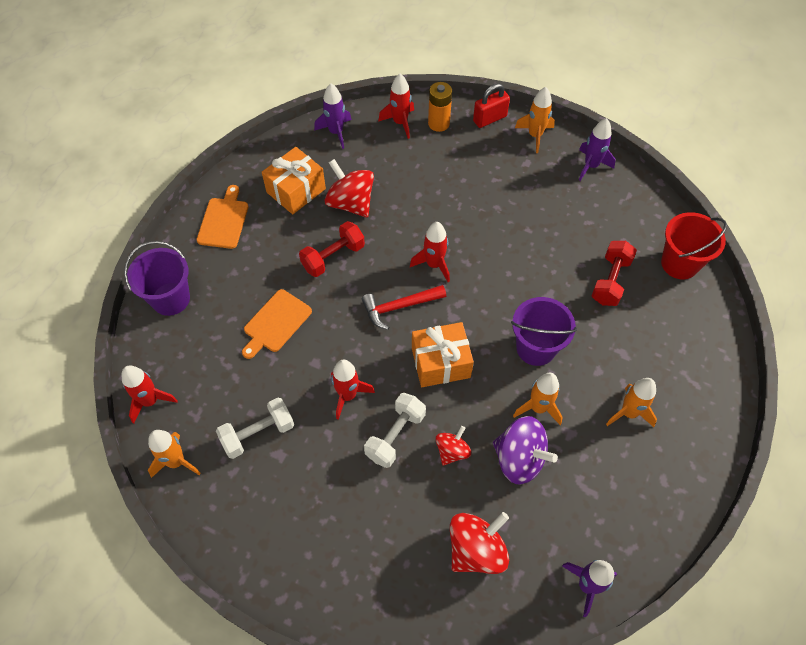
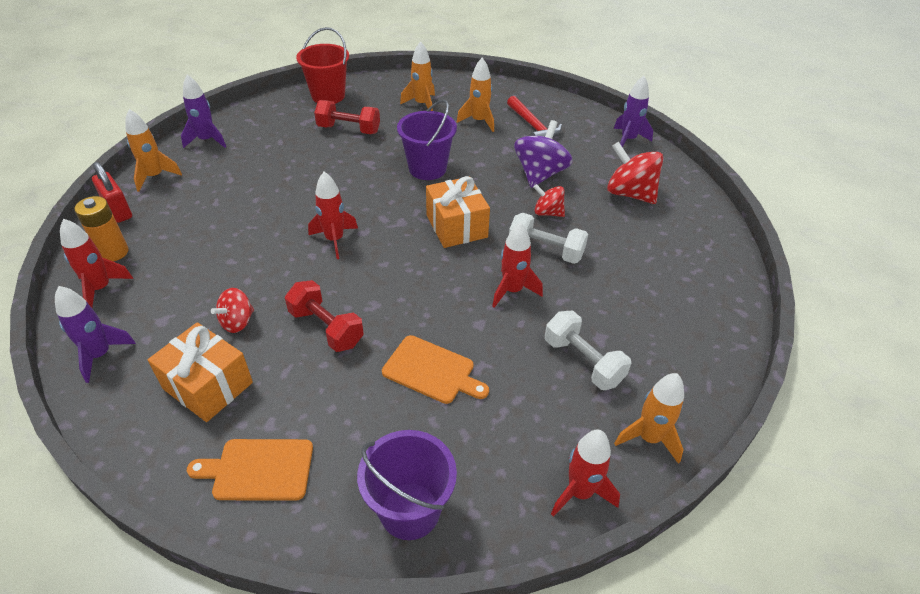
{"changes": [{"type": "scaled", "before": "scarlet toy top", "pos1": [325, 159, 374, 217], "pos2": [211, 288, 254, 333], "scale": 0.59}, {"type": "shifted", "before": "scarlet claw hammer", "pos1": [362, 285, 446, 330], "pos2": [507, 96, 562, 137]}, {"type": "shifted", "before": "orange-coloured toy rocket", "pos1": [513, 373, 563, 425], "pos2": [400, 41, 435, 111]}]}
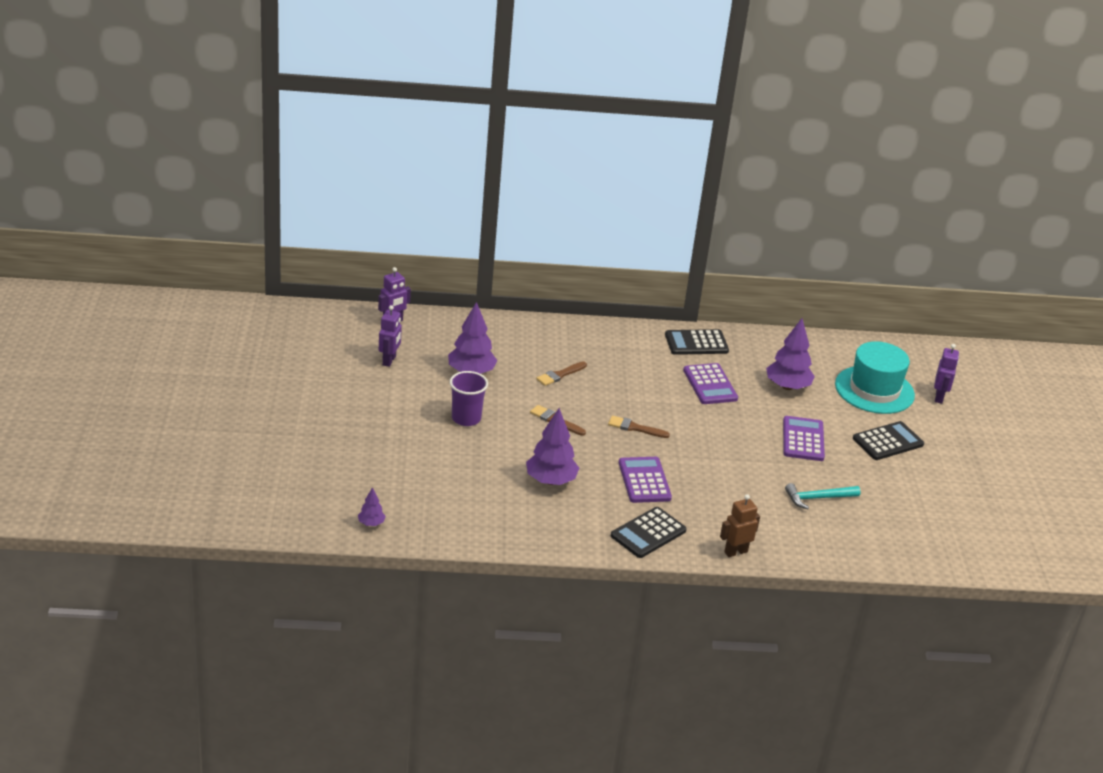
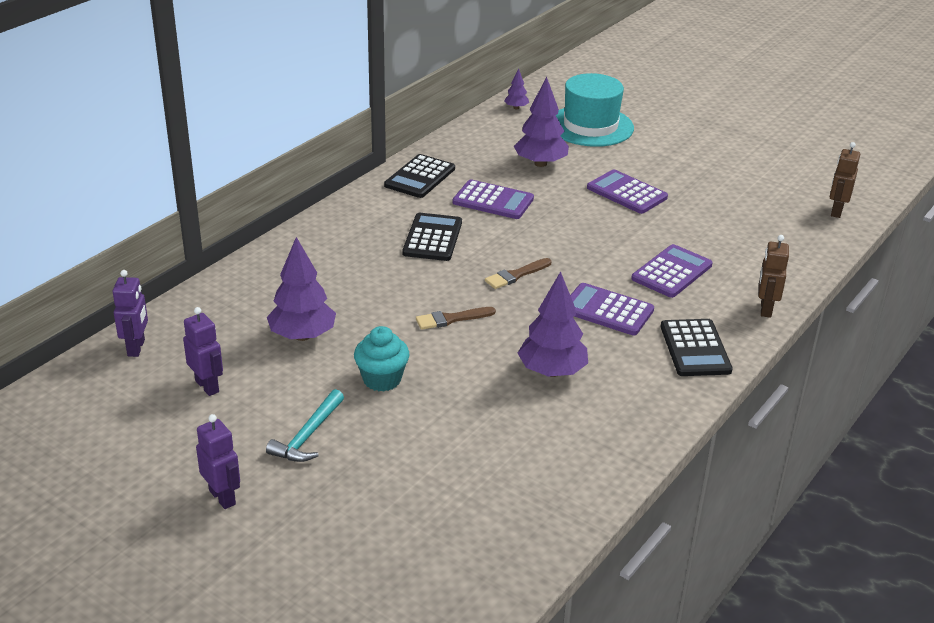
{"changes": [{"type": "shifted", "before": "royal purple fir tree", "pos1": [358, 487, 386, 526], "pos2": [504, 68, 529, 109]}, {"type": "swapped", "before": "royal purple cup", "after": "aqua fairy cake", "pos1": [450, 371, 488, 426], "pos2": [354, 326, 410, 392]}, {"type": "gone", "before": "dark brown paintbrush", "pos1": [536, 361, 587, 386]}, {"type": "shifted", "before": "aqua claw hammer", "pos1": [785, 483, 861, 509], "pos2": [266, 389, 344, 462]}, {"type": "shifted", "before": "ebony calculator", "pos1": [853, 421, 924, 460], "pos2": [402, 213, 462, 261]}, {"type": "shifted", "before": "royal purple robot figure", "pos1": [934, 344, 959, 404], "pos2": [196, 414, 240, 509]}, {"type": "new", "after": "royal purple calculator", "pos2": [631, 244, 713, 298]}, {"type": "new", "after": "dark brown robot figure", "pos2": [830, 142, 860, 218]}]}
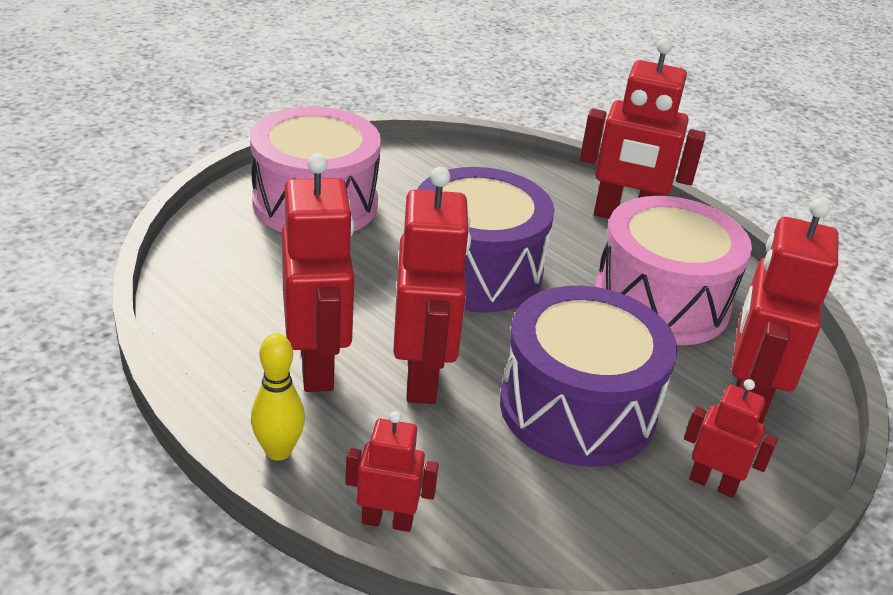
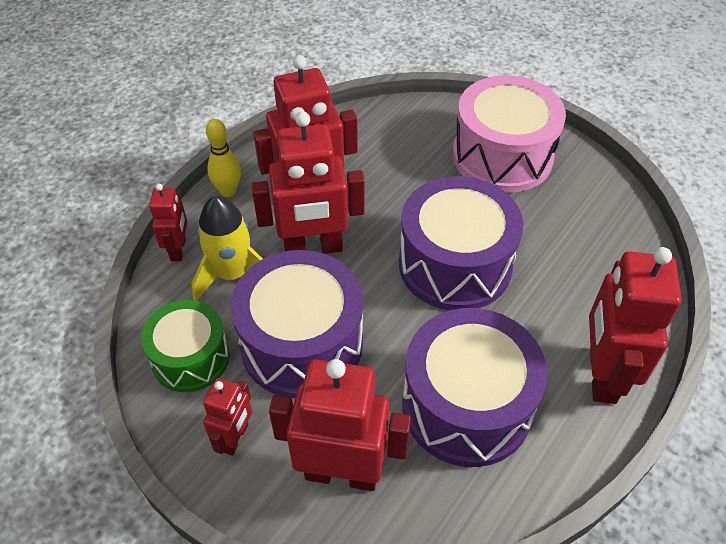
{"changes": [{"type": "repainted", "before": "rose-pink toy drum", "after": "royal purple toy drum", "pos1": [595, 196, 752, 345], "pos2": [402, 308, 547, 467]}, {"type": "new", "after": "green toy drum", "pos2": [141, 300, 230, 392]}, {"type": "new", "after": "bright yellow toy rocket", "pos2": [191, 196, 263, 301]}]}
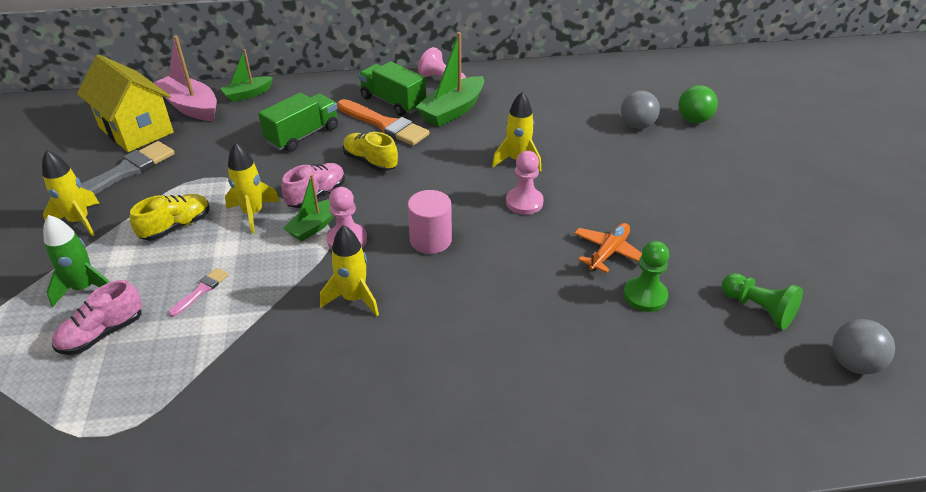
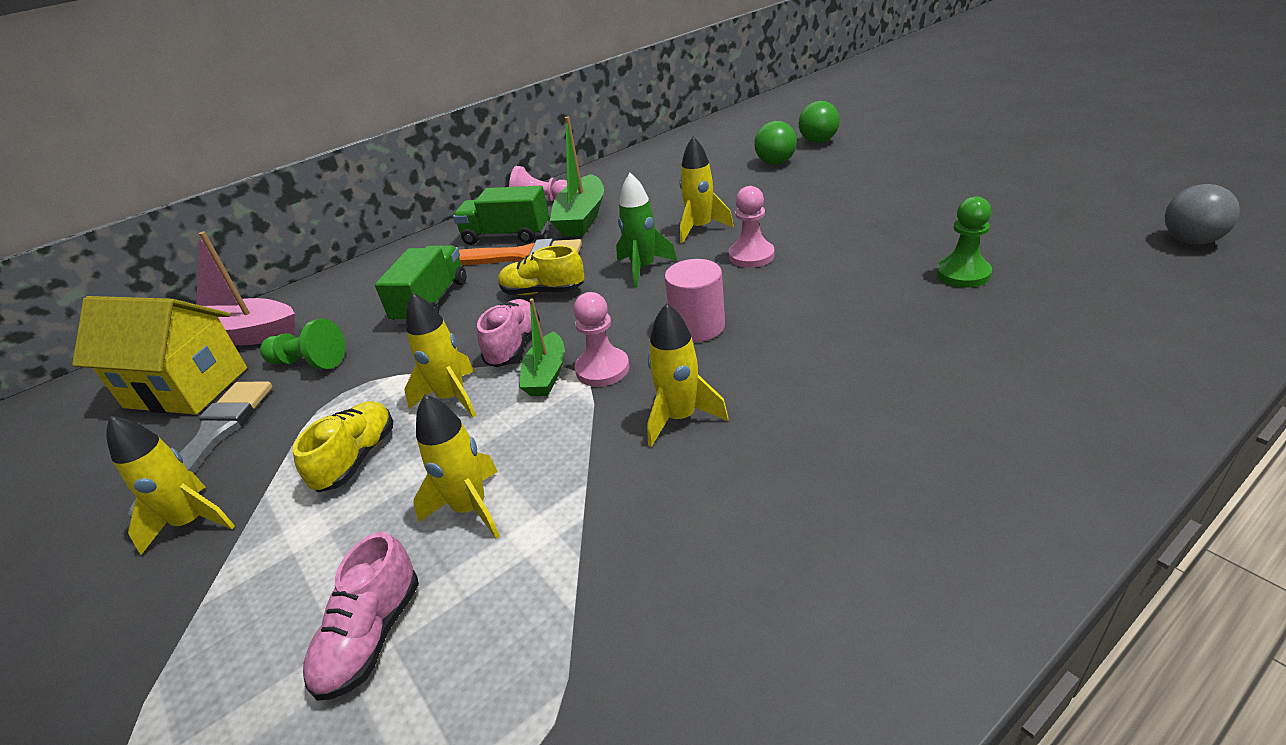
{"changes": [{"type": "shifted", "before": "green toy rocket", "pos1": [43, 215, 110, 307], "pos2": [616, 173, 677, 288]}, {"type": "swapped", "before": "rose-pink paintbrush", "after": "bright yellow toy rocket", "pos1": [168, 268, 229, 317], "pos2": [413, 394, 500, 539]}, {"type": "gone", "before": "green boat", "pos1": [220, 49, 273, 102]}, {"type": "gone", "before": "orange-coloured aeroplane", "pos1": [574, 223, 642, 273]}, {"type": "repainted", "before": "grey sphere", "after": "green sphere", "pos1": [621, 91, 660, 129], "pos2": [754, 121, 797, 165]}, {"type": "shifted", "before": "green game pawn", "pos1": [722, 273, 803, 329], "pos2": [260, 319, 345, 369]}]}
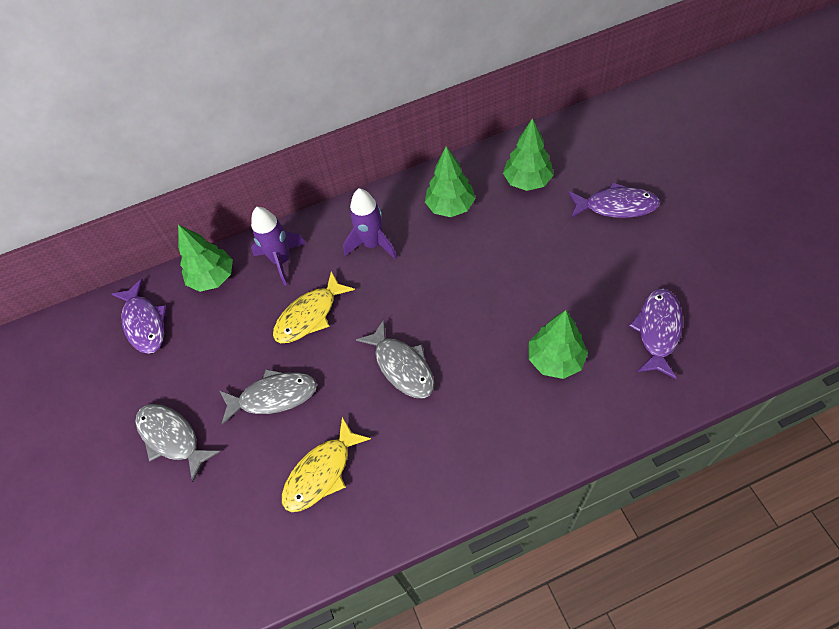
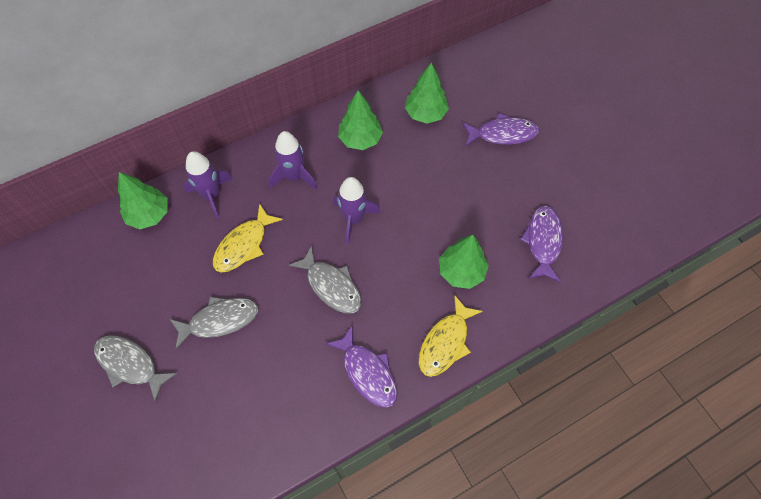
{"changes": [{"type": "shifted", "before": "royal purple fish", "pos1": [112, 279, 167, 354], "pos2": [326, 325, 397, 408]}, {"type": "shifted", "before": "bright yellow fish", "pos1": [282, 417, 371, 512], "pos2": [419, 295, 483, 377]}, {"type": "new", "after": "royal purple toy rocket", "pos2": [333, 177, 381, 244]}]}
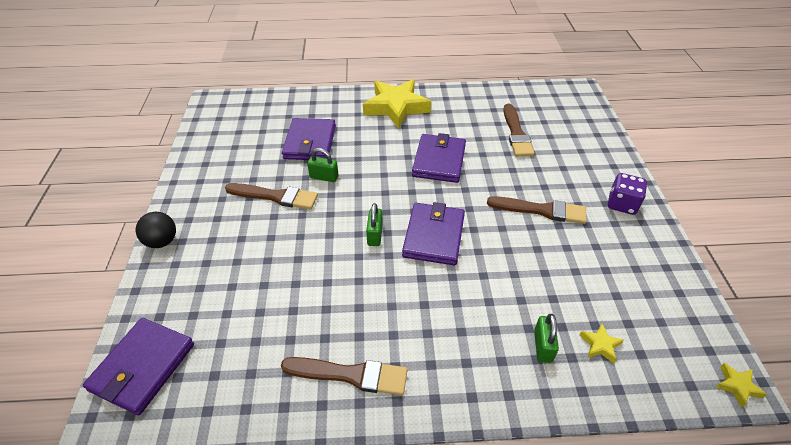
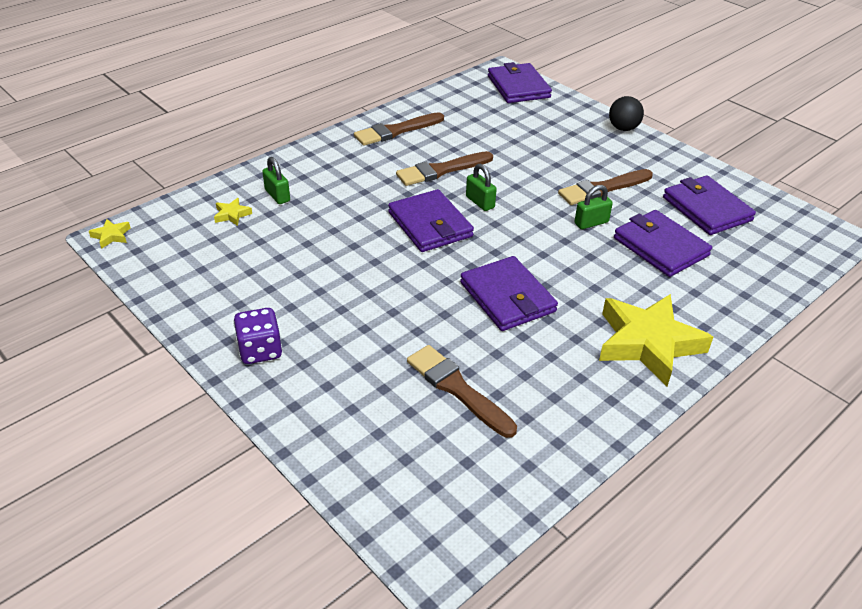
{"changes": [{"type": "shifted", "before": "dark brown paintbrush", "pos1": [487, 196, 587, 224], "pos2": [396, 151, 493, 186]}, {"type": "new", "after": "royal purple card wallet", "pos2": [663, 176, 756, 235]}]}
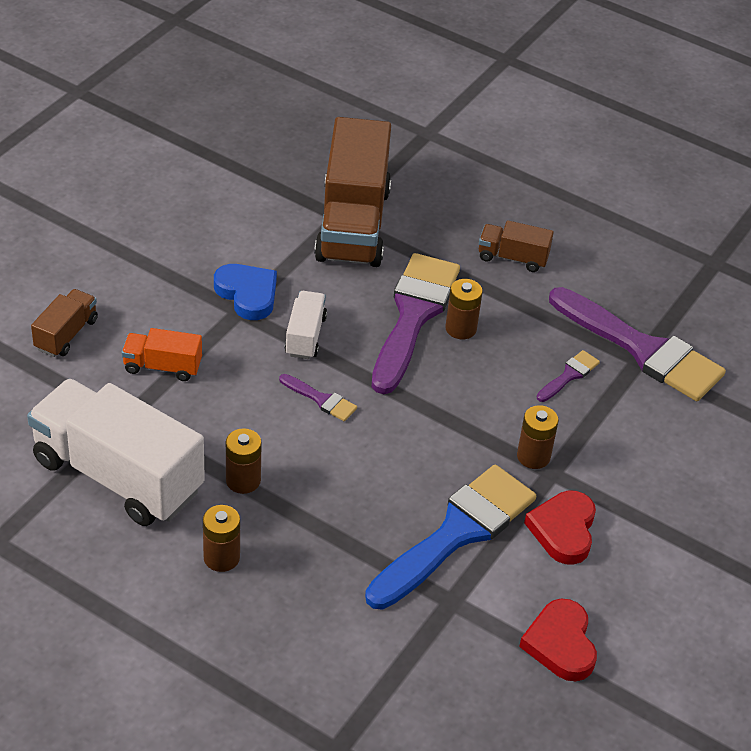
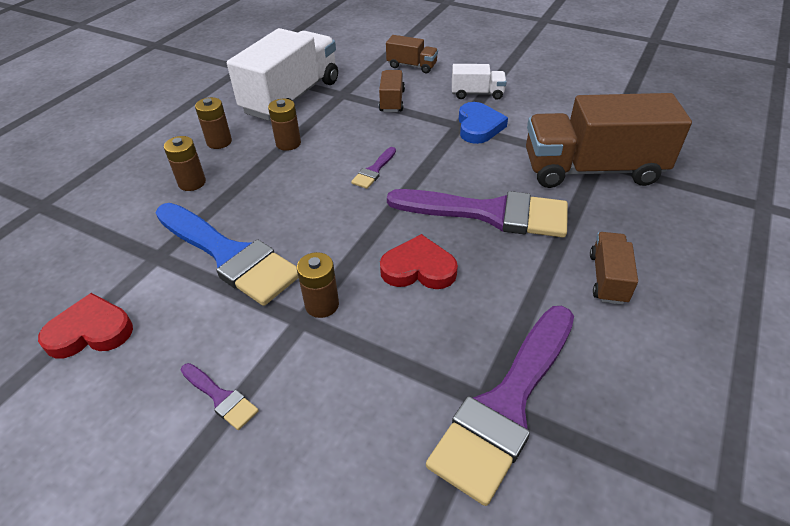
{"changes": [{"type": "repainted", "before": "orange-coloured lorry", "after": "dark brown lorry", "pos1": [122, 328, 202, 381], "pos2": [379, 70, 405, 112]}, {"type": "rotated", "before": "blue heart", "pos1": [214, 264, 277, 320], "pos2": [459, 102, 508, 144], "turn": -45}, {"type": "shifted", "before": "white lorry", "pos1": [285, 291, 327, 359], "pos2": [452, 64, 507, 100]}, {"type": "shifted", "before": "dark brown power cell", "pos1": [445, 279, 483, 339], "pos2": [164, 136, 206, 191]}, {"type": "shifted", "before": "scarlet heart", "pos1": [524, 491, 596, 565], "pos2": [380, 234, 458, 289]}, {"type": "shifted", "before": "royal purple paintbrush", "pos1": [537, 350, 600, 402], "pos2": [181, 363, 259, 430]}]}
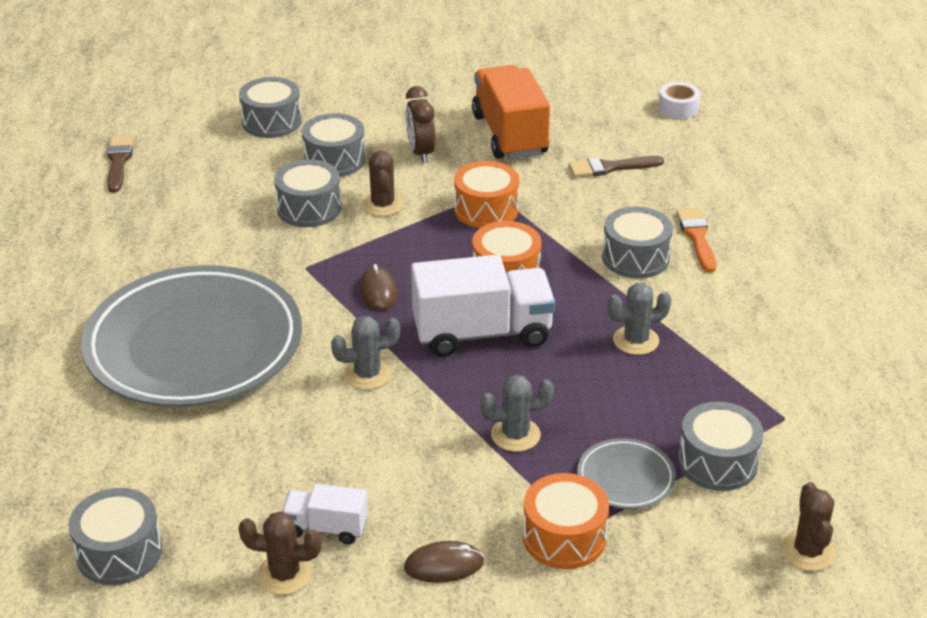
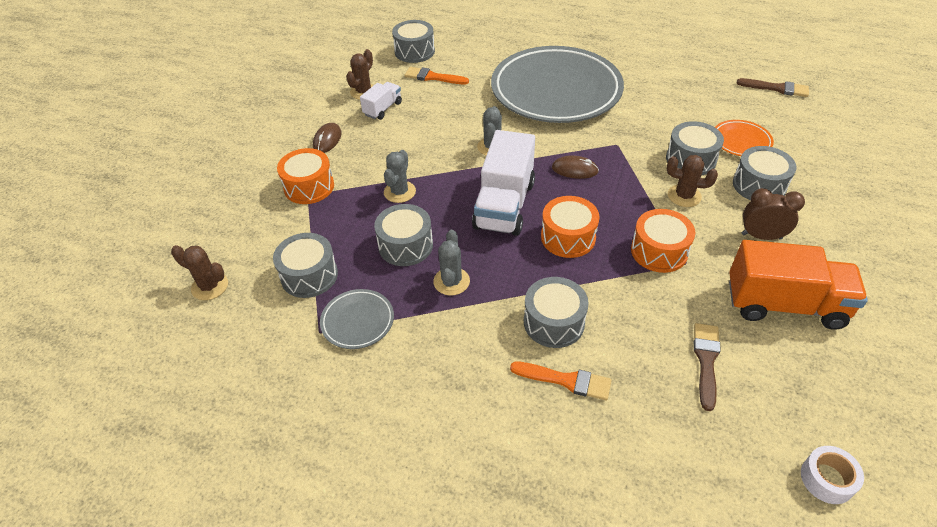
{"changes": [{"type": "shifted", "before": "grey toy drum", "pos1": [239, 77, 302, 138], "pos2": [374, 204, 433, 266]}, {"type": "shifted", "before": "grey plate", "pos1": [577, 438, 676, 509], "pos2": [320, 289, 394, 349]}, {"type": "new", "after": "orange-coloured paintbrush", "pos2": [405, 67, 469, 84]}, {"type": "new", "after": "orange-coloured plate", "pos2": [715, 120, 774, 156]}]}
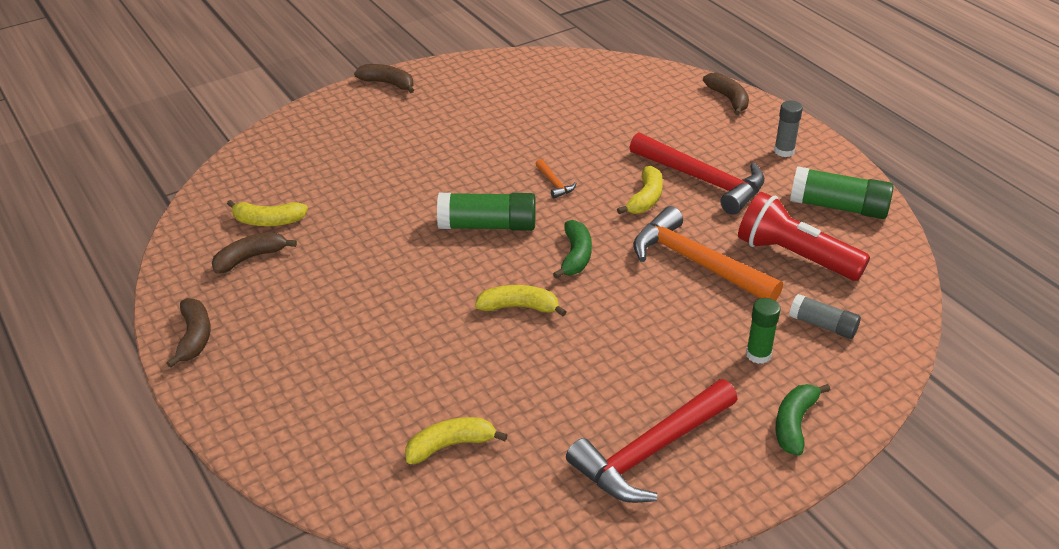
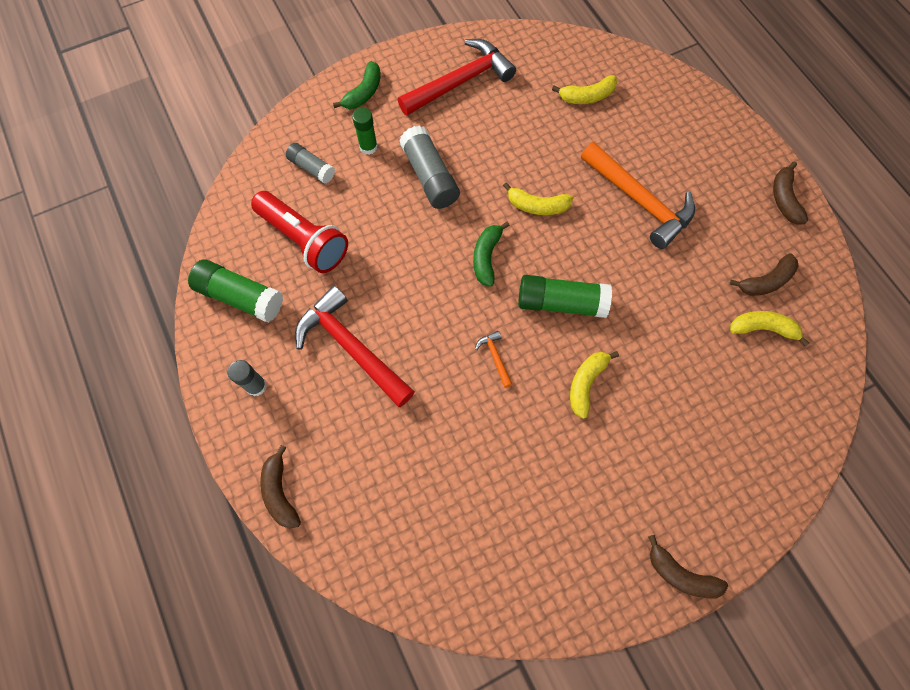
{"changes": [{"type": "shifted", "before": "bright yellow toy banana", "pos1": [617, 166, 663, 214], "pos2": [570, 351, 619, 419]}, {"type": "shifted", "before": "orange-coloured claw hammer", "pos1": [633, 206, 783, 301], "pos2": [581, 142, 695, 249]}, {"type": "new", "after": "grey glue stick", "pos2": [399, 125, 460, 209]}]}
